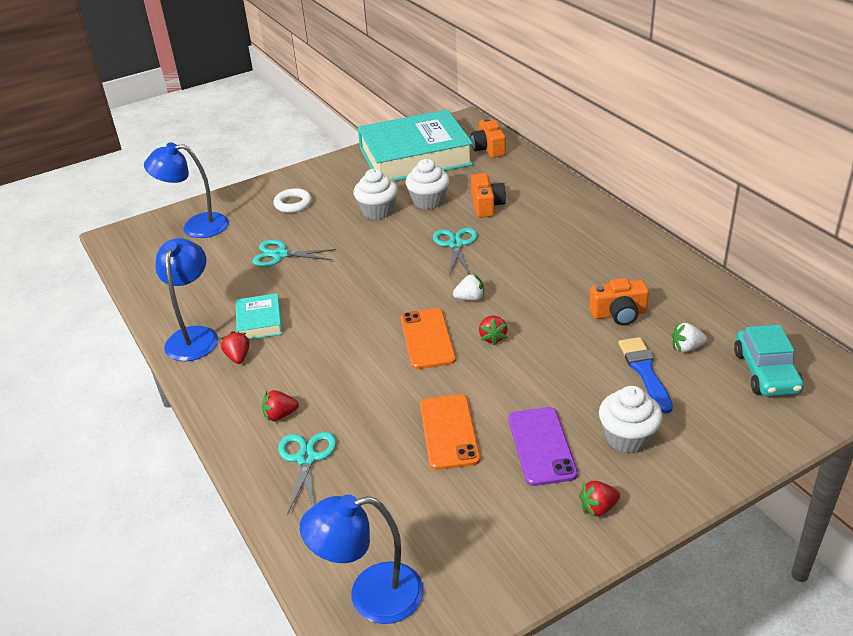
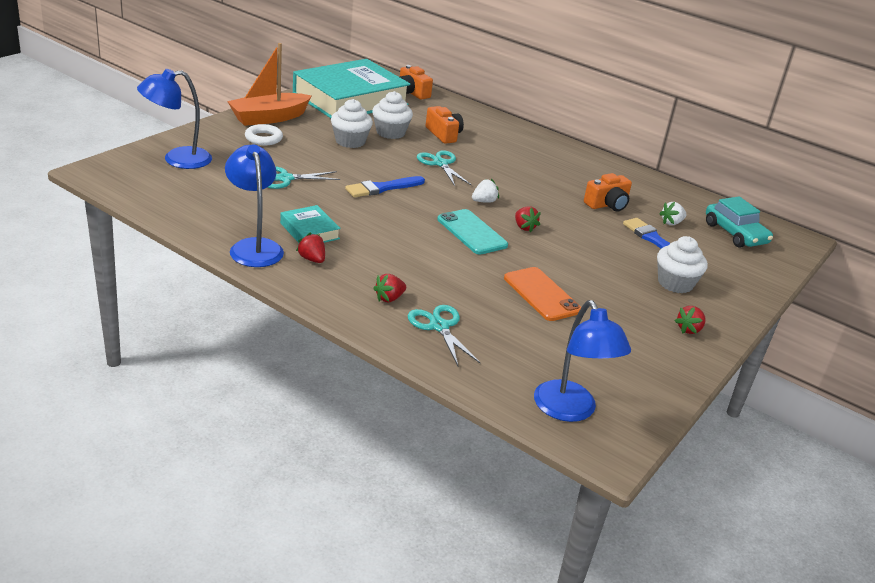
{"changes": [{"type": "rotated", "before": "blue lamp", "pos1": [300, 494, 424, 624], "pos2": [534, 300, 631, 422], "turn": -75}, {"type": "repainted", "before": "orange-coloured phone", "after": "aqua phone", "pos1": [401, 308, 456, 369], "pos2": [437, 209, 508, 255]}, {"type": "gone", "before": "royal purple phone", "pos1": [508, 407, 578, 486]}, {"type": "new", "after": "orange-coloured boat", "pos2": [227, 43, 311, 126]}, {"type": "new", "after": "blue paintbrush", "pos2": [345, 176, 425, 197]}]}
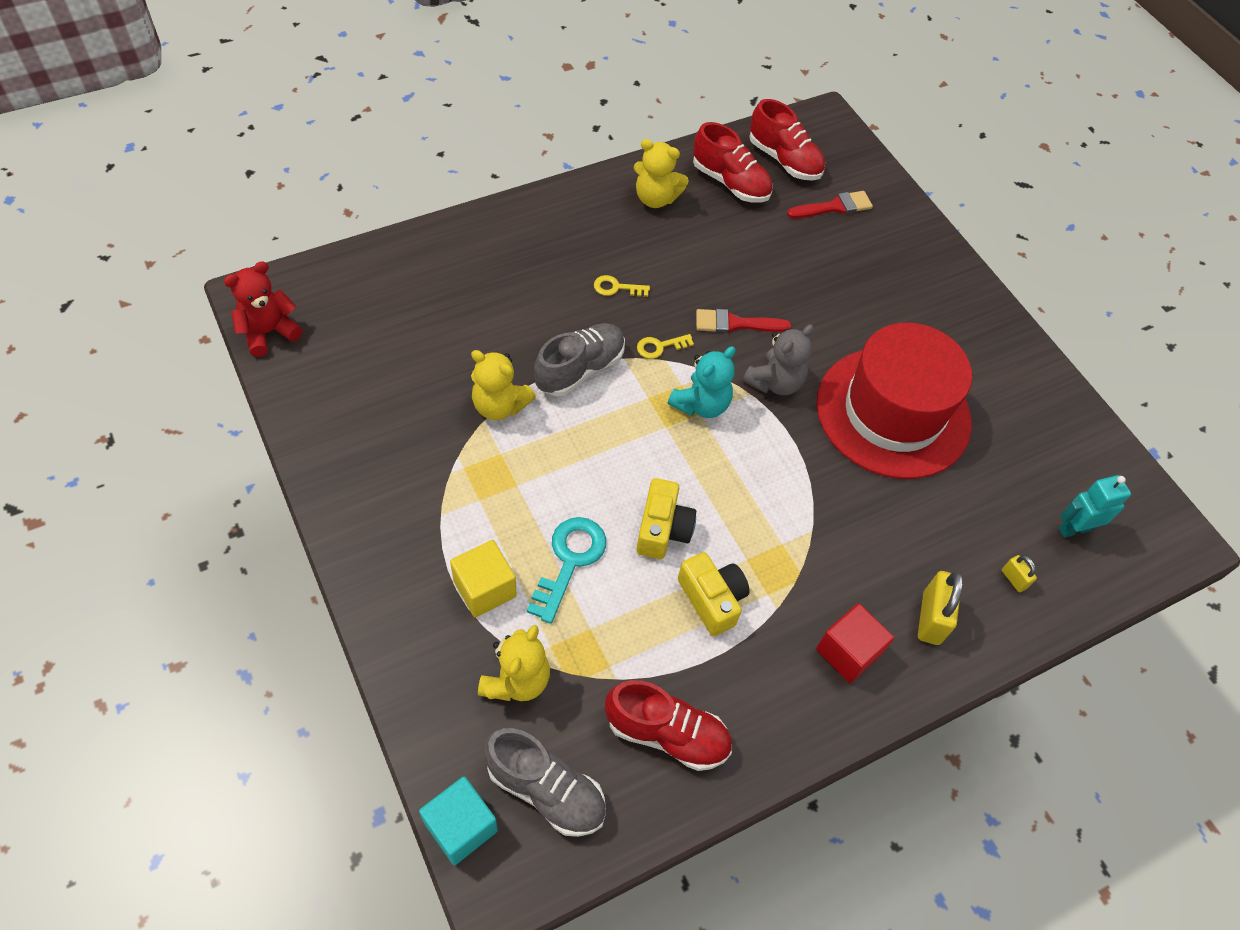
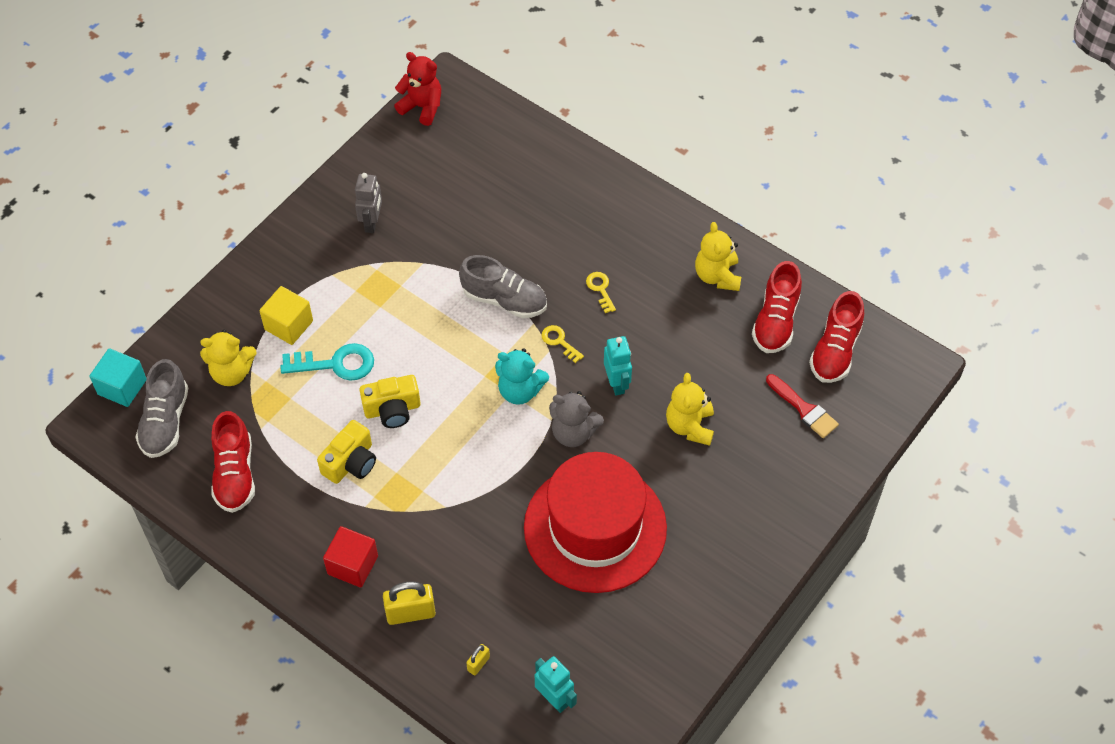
{"changes": [{"type": "shifted", "before": "bright yellow teddy", "pos1": [471, 350, 536, 420], "pos2": [666, 373, 714, 446]}, {"type": "swapped", "before": "scarlet paintbrush", "after": "aqua robot figure", "pos1": [696, 309, 791, 333], "pos2": [604, 336, 632, 395]}, {"type": "new", "after": "grey robot figure", "pos2": [355, 173, 382, 233]}]}
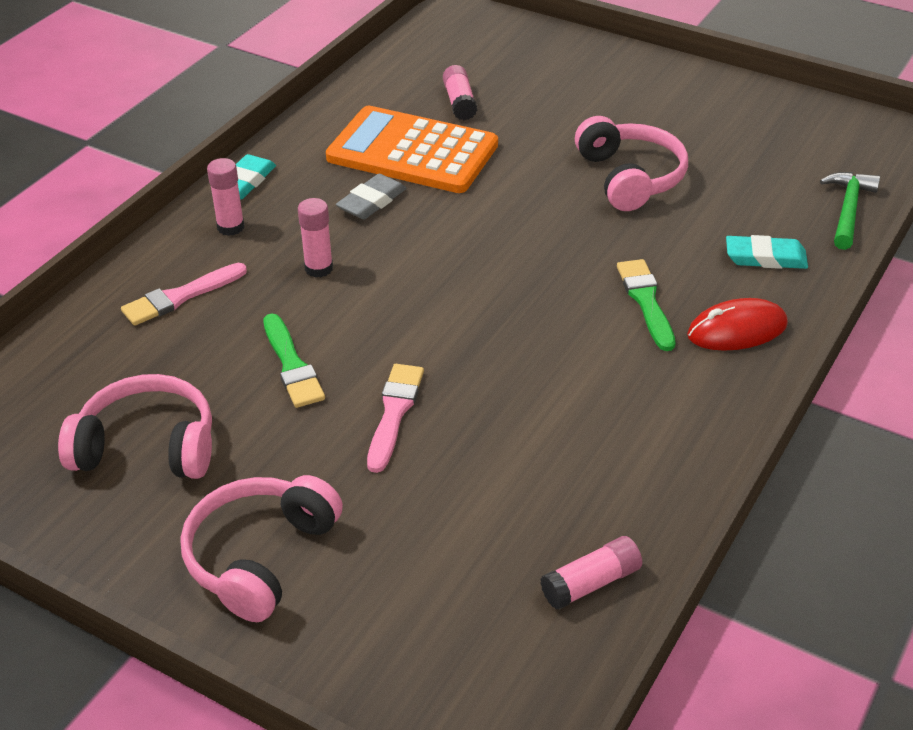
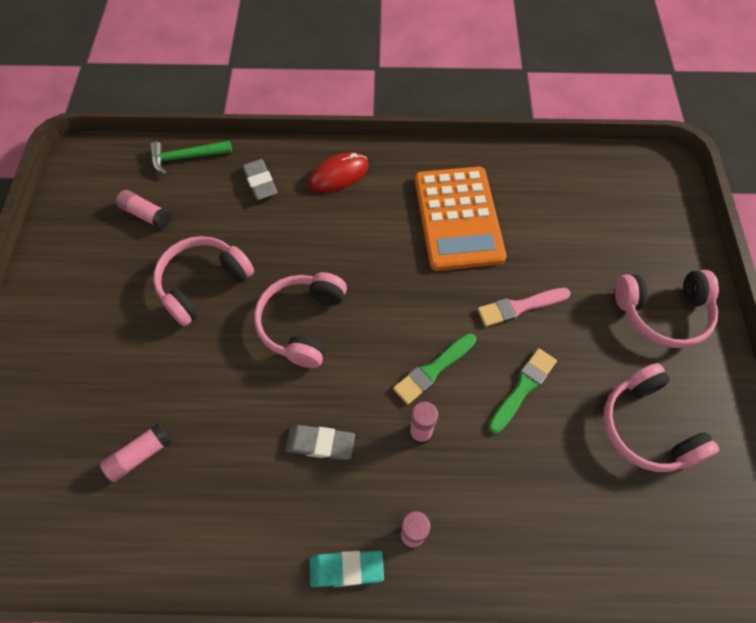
{"changes": [{"type": "gone", "before": "rose-pink paintbrush", "pos1": [121, 263, 247, 326]}, {"type": "shifted", "before": "orange-coloured calculator", "pos1": [326, 106, 498, 193], "pos2": [415, 167, 506, 271]}, {"type": "shifted", "before": "rose-pink glue stick", "pos1": [540, 536, 642, 610], "pos2": [116, 190, 172, 230]}, {"type": "shifted", "before": "green paintbrush", "pos1": [617, 259, 675, 351], "pos2": [393, 333, 476, 405]}, {"type": "rotated", "before": "scarlet PC mouse", "pos1": [687, 298, 788, 351], "pos2": [308, 152, 369, 193], "turn": -75}, {"type": "repainted", "before": "aqua eraser", "after": "grey eraser", "pos1": [726, 235, 808, 269], "pos2": [242, 159, 278, 200]}, {"type": "new", "after": "rose-pink over-ear headphones", "pos2": [254, 272, 347, 368]}]}
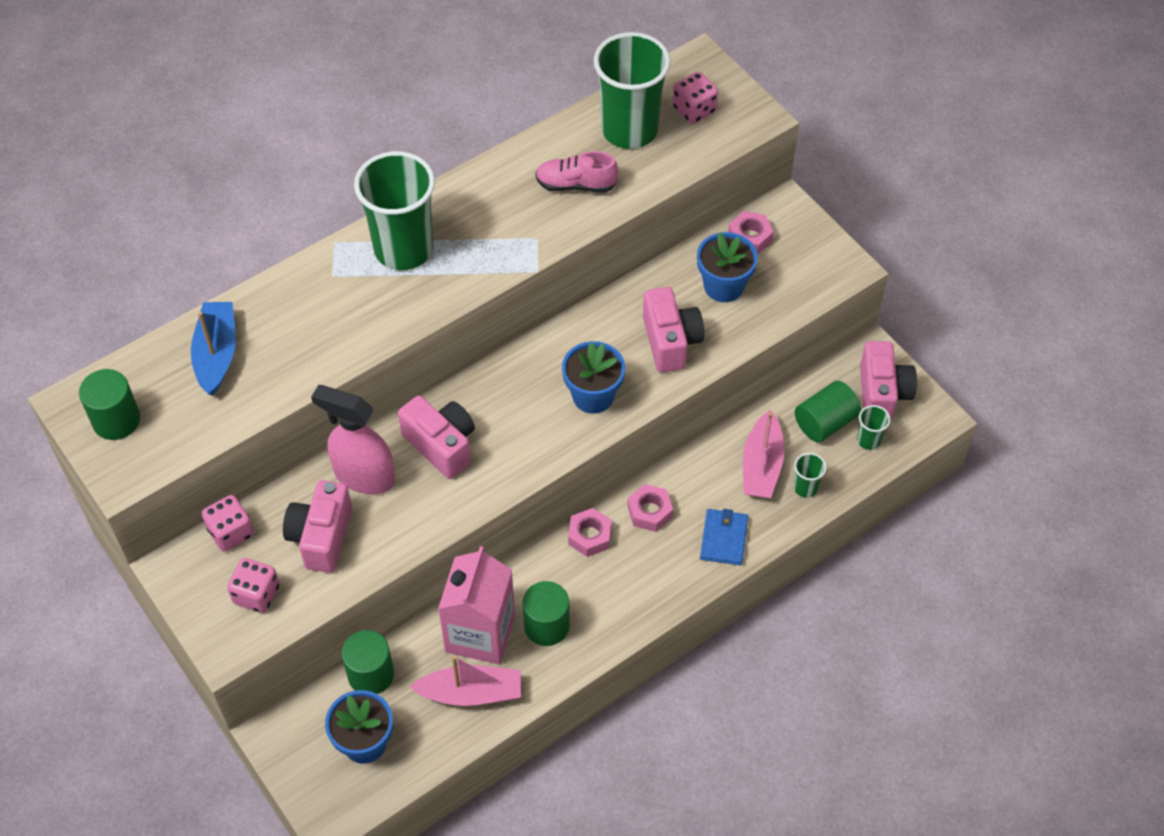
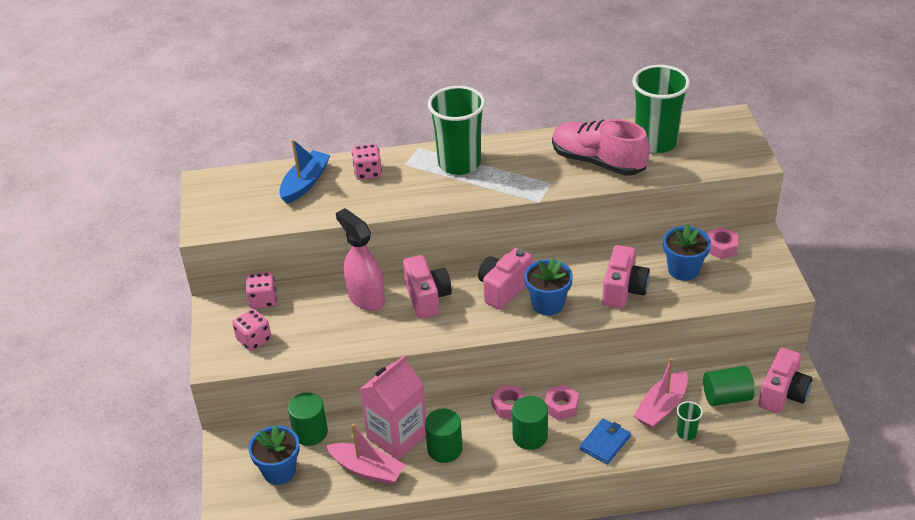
{"changes": [{"type": "shifted", "before": "green cylinder", "pos1": [79, 369, 140, 440], "pos2": [512, 396, 548, 450]}, {"type": "shifted", "before": "rose-pink camera", "pos1": [283, 480, 352, 573], "pos2": [478, 248, 533, 310]}, {"type": "scaled", "before": "rose-pink shoe", "pos1": [536, 151, 618, 192], "pos2": [552, 119, 650, 176], "scale": 1.71}, {"type": "shifted", "before": "rose-pink game die", "pos1": [673, 72, 718, 124], "pos2": [352, 144, 382, 180]}, {"type": "gone", "before": "green cup", "pos1": [857, 405, 890, 450]}]}
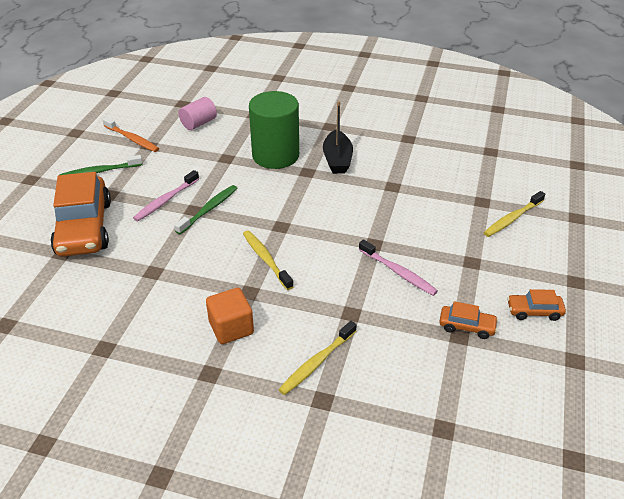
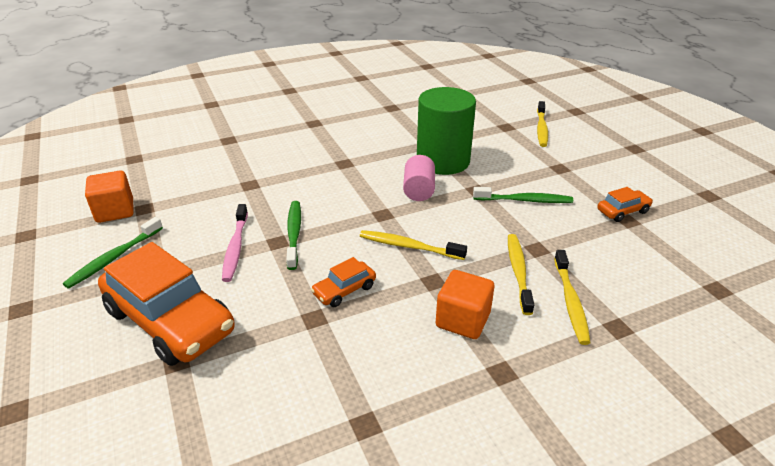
{"changes": [{"type": "swapped", "before": "orange-coloured tooth brush", "after": "orange-coloured block", "pos1": [102, 117, 159, 152], "pos2": [85, 171, 134, 223]}, {"type": "shifted", "before": "rose-pink cylinder", "pos1": [179, 97, 217, 130], "pos2": [403, 155, 435, 201]}, {"type": "shifted", "before": "green cylinder", "pos1": [249, 91, 299, 169], "pos2": [417, 87, 476, 175]}, {"type": "gone", "before": "ebony boat", "pos1": [323, 101, 353, 174]}, {"type": "repainted", "before": "rose-pink tooth brush", "after": "green tooth brush", "pos1": [359, 239, 438, 296], "pos2": [473, 187, 573, 203]}, {"type": "shifted", "before": "orange-coloured toy car", "pos1": [507, 289, 566, 321], "pos2": [311, 257, 376, 307]}, {"type": "new", "after": "bright yellow tooth brush", "pos2": [508, 234, 534, 315]}]}
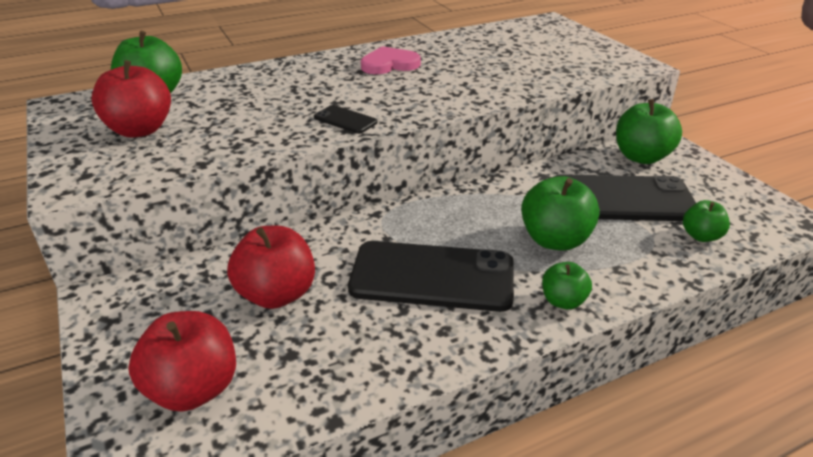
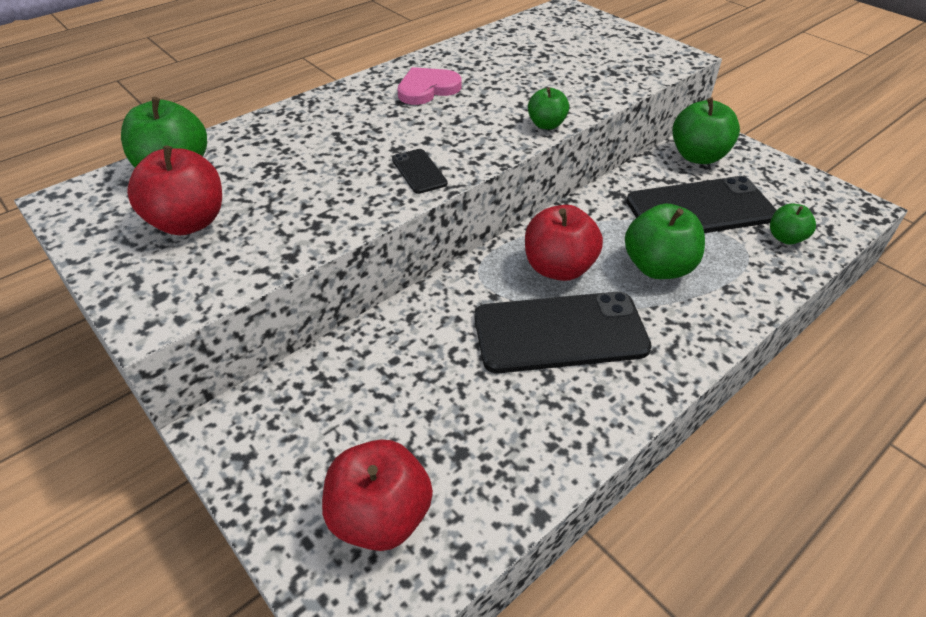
{"changes": [{"type": "shifted", "before": "scarlet toy apple", "pos1": [227, 226, 315, 309], "pos2": [525, 205, 603, 281]}, {"type": "rotated", "before": "ebony phone", "pos1": [314, 105, 378, 134], "pos2": [392, 149, 448, 194], "turn": 45}, {"type": "shifted", "before": "green toy apple", "pos1": [542, 262, 592, 309], "pos2": [528, 87, 569, 129]}]}
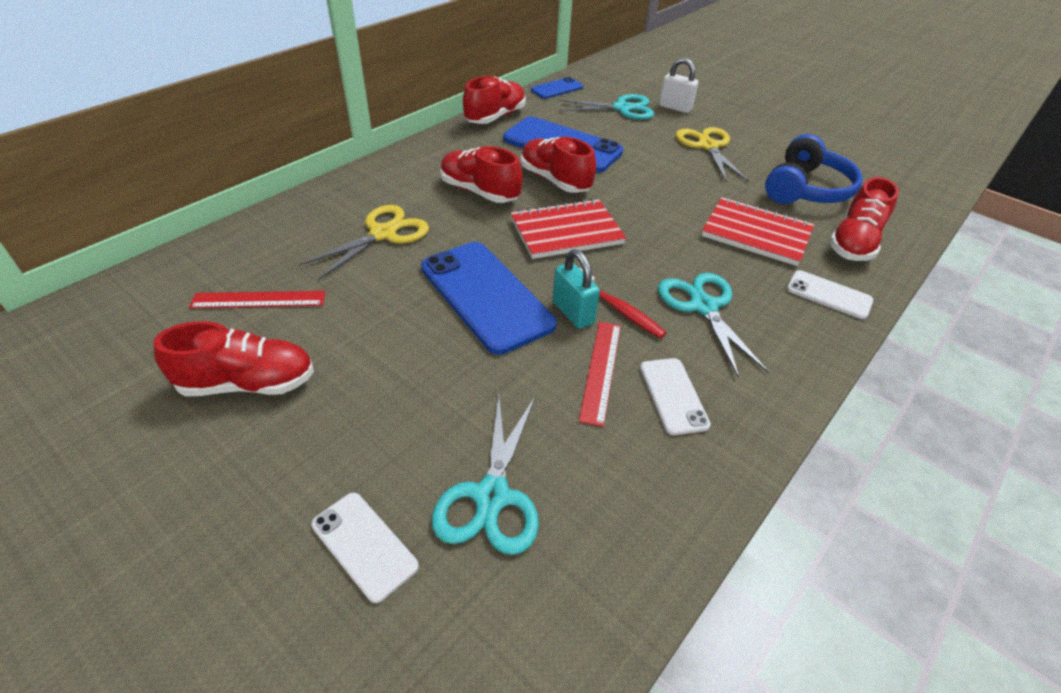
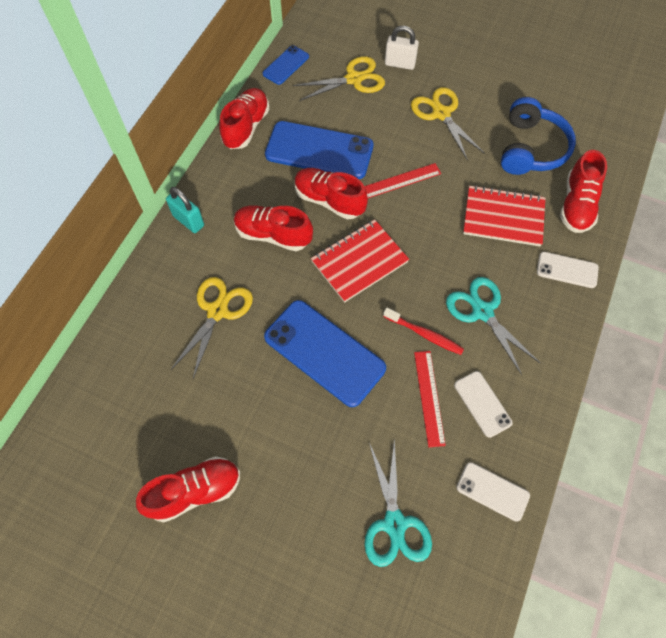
{"changes": [{"type": "shifted", "before": "scarlet ruler", "pos1": [189, 291, 326, 308], "pos2": [364, 163, 441, 198]}, {"type": "shifted", "before": "white phone", "pos1": [311, 492, 419, 603], "pos2": [456, 462, 530, 522]}, {"type": "shifted", "before": "aqua small lock", "pos1": [552, 249, 600, 329], "pos2": [166, 187, 204, 233]}, {"type": "repainted", "before": "aqua scissors", "after": "bright yellow scissors", "pos1": [557, 94, 654, 120], "pos2": [293, 56, 385, 101]}]}
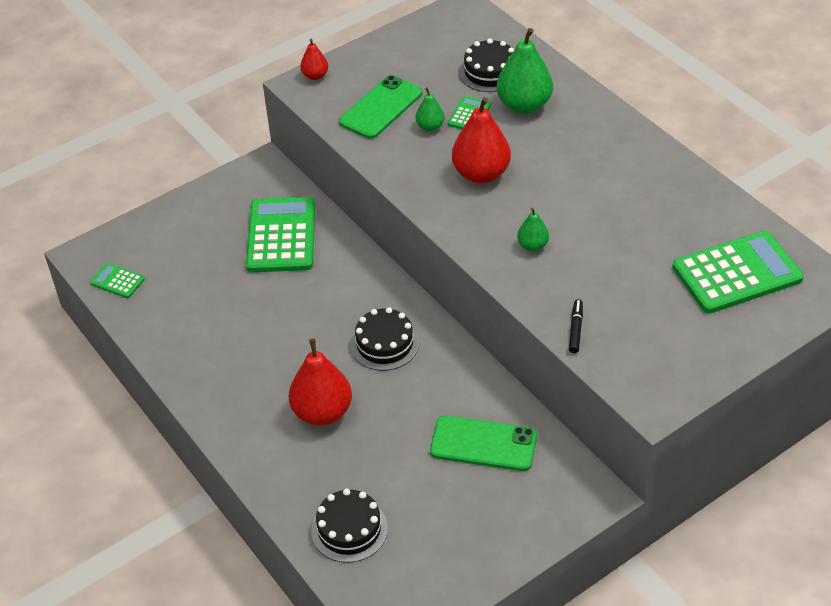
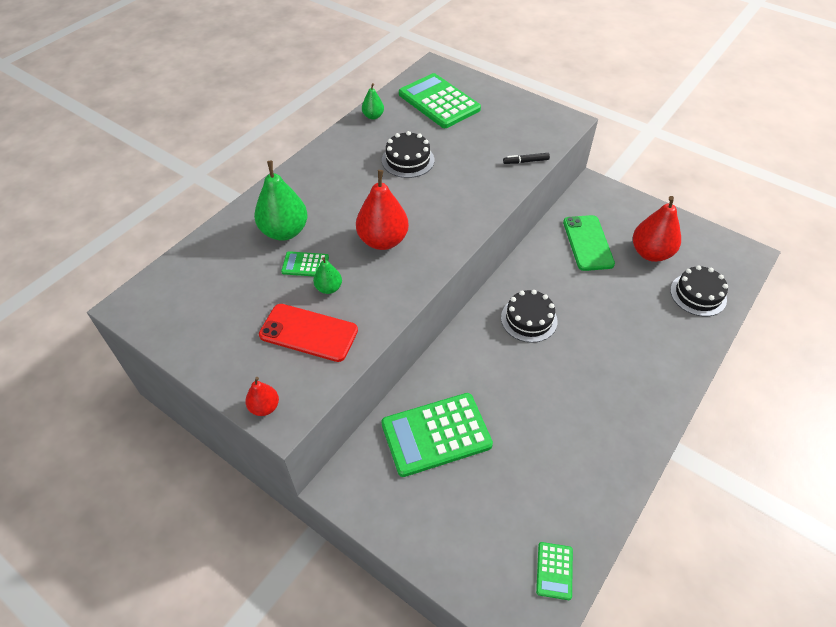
{"changes": [{"type": "shifted", "before": "scarlet pear fruit", "pos1": [289, 338, 352, 426], "pos2": [633, 196, 681, 262]}, {"type": "repainted", "before": "green phone", "after": "scarlet phone", "pos1": [339, 75, 423, 139], "pos2": [259, 304, 358, 362]}, {"type": "shifted", "before": "ebony layer cake", "pos1": [459, 38, 514, 92], "pos2": [382, 131, 434, 178]}, {"type": "shifted", "before": "green pear fruit", "pos1": [517, 208, 549, 251], "pos2": [362, 83, 384, 120]}]}
